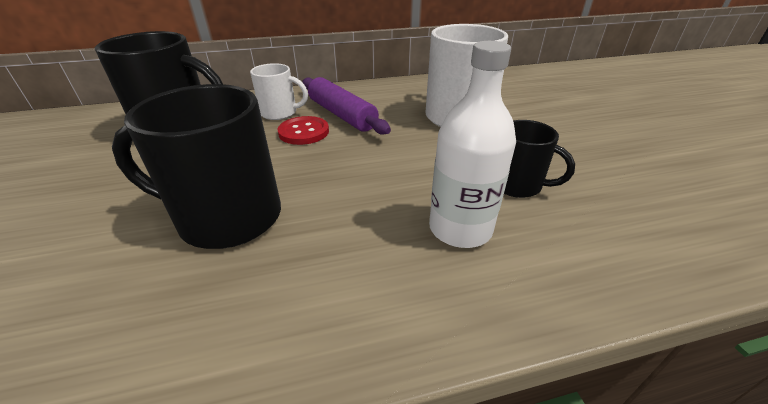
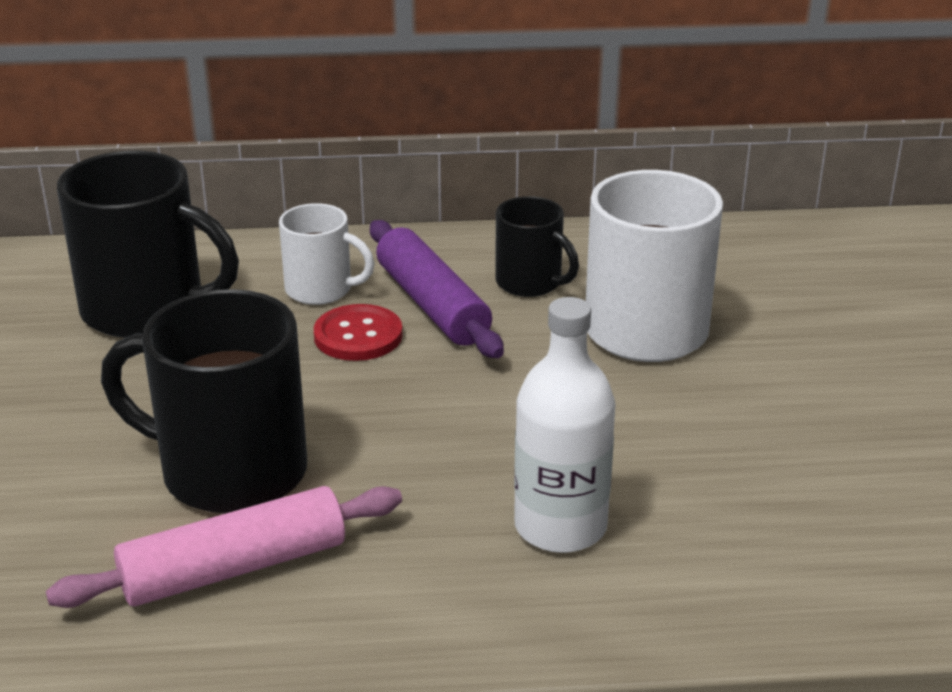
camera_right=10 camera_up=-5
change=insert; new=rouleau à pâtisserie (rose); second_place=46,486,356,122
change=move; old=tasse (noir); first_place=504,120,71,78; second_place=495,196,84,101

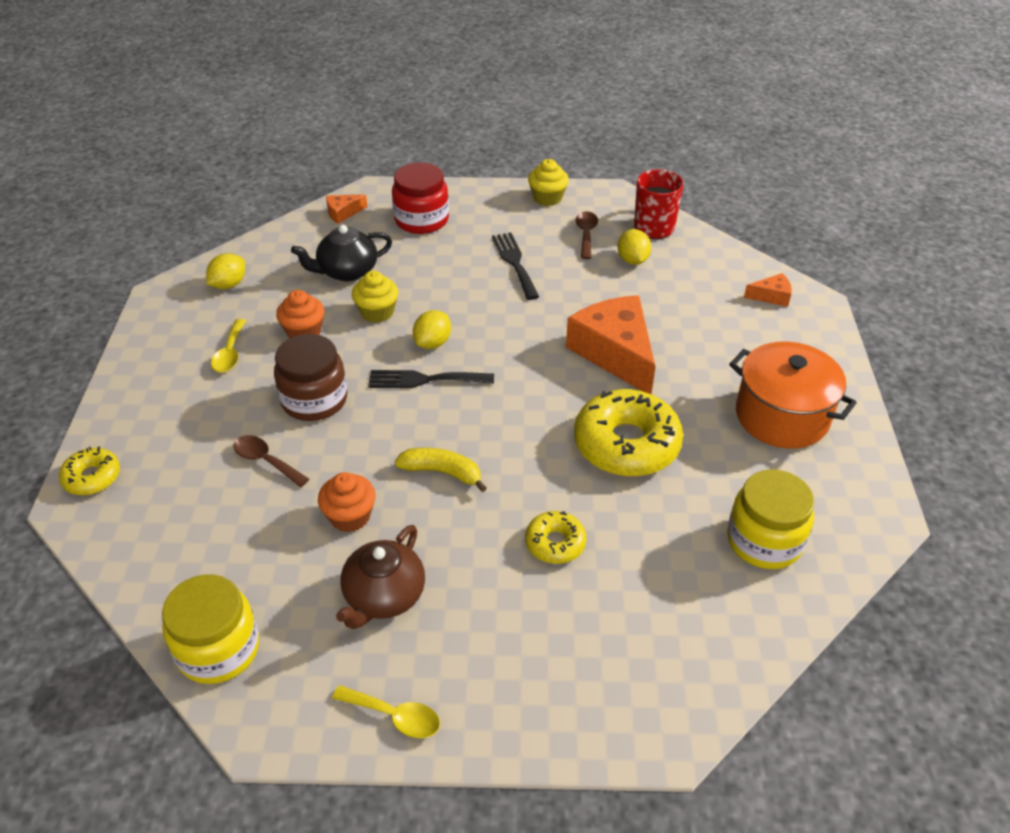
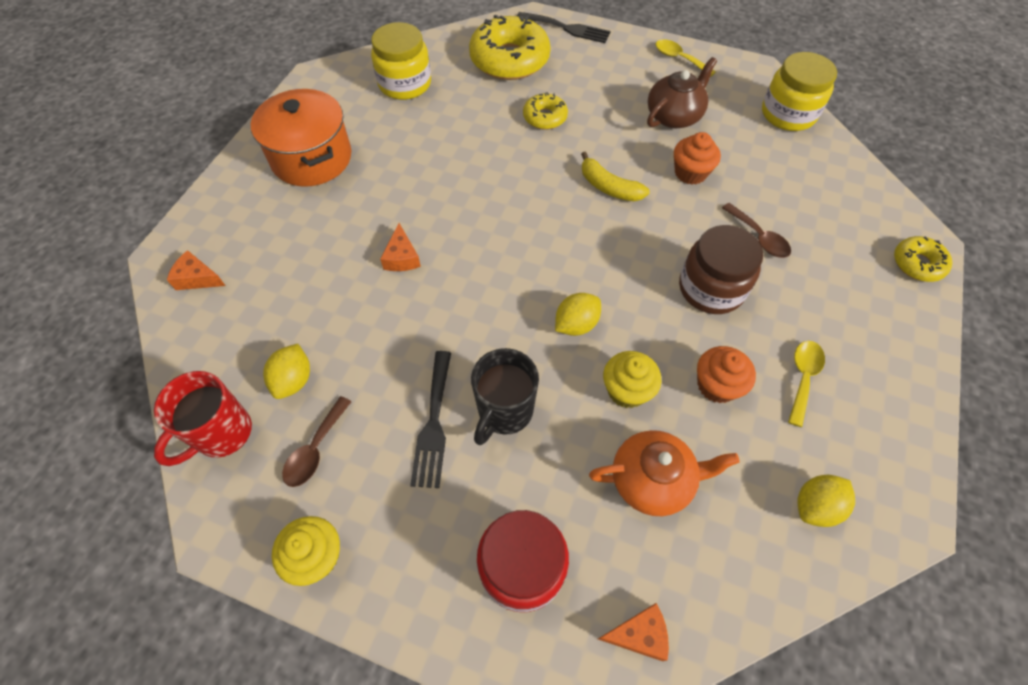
camera_right=-160 camera_up=15
change=resize; old=fromage (orange); first_place=566,295,89,99; second_place=380,223,41,48; factor=0.44
change=move; old=beignet (jaune); first_place=574,389,109,88; second_place=469,15,82,65
change=insert; new=tasse (noir); second_place=471,348,68,97
change=move; old=fourchette (noir); first_place=368,370,126,18; second_place=517,12,94,31
change=recolor; old=théière (noir); new=théière (orange); first_place=291,225,101,56; second_place=589,430,151,86

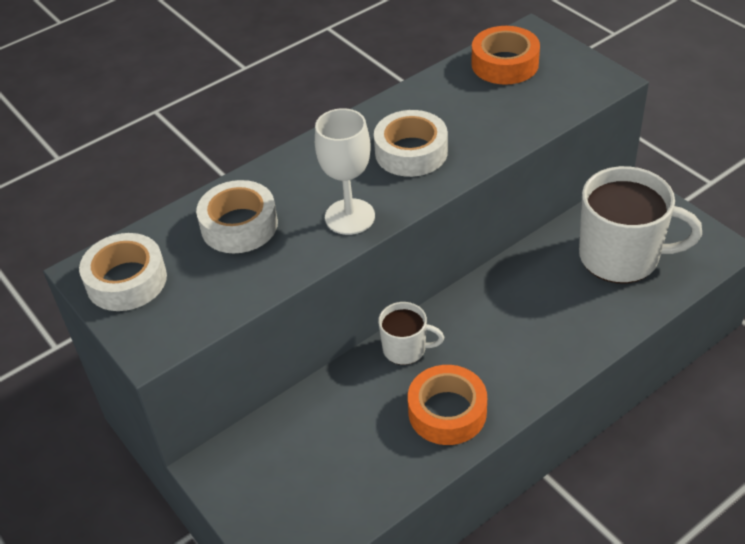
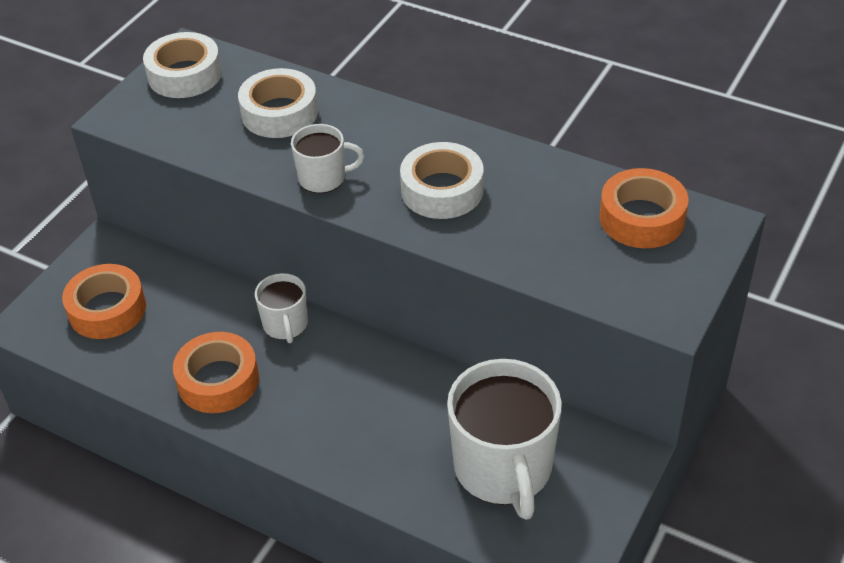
camera_right=65 camera_up=0
change=insert; new=ruban adhésif (orange); second_place=62,264,84,75
change=replace; old=verre à pied (blanc); new=tasse (blanc); first_place=315,108,60,127; second_place=291,124,73,69

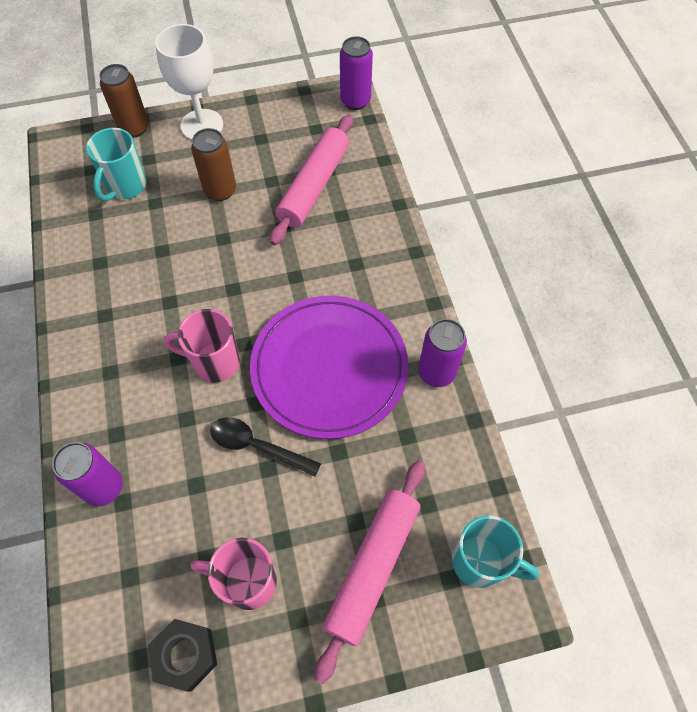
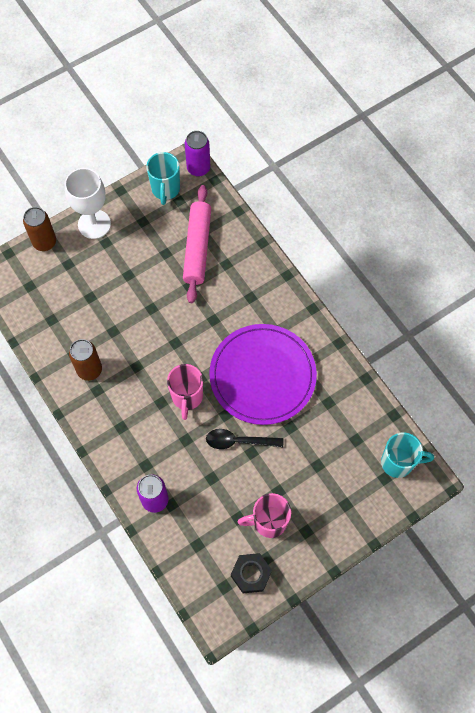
camera_right=-20 camera_up=5
change=move; old=canette (marron); first_place=191,128,45,73; second_place=69,339,33,42
change=move; old=tasse (turquoise); first_place=86,128,61,73; second_place=146,152,34,53
change=rotate; old=tasse (rose); first_place=164,309,76,74; second_place=167,364,36,56; degrees=-75
change=delete; old=rouleau à pâtisserie (rose); first_place=314,460,111,224
change=delete; old=canette (violet); first_place=418,319,49,68

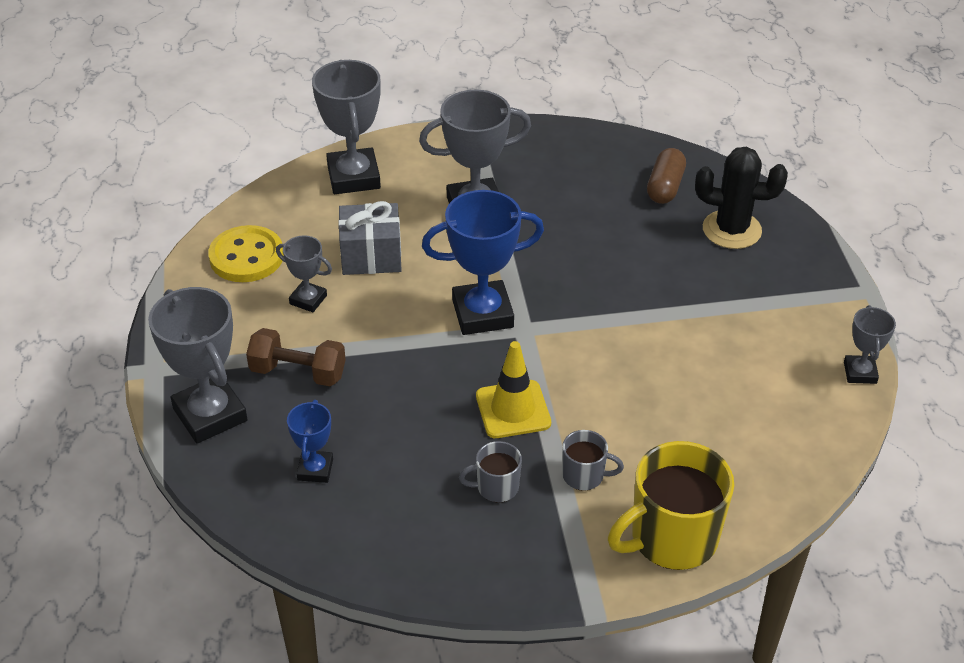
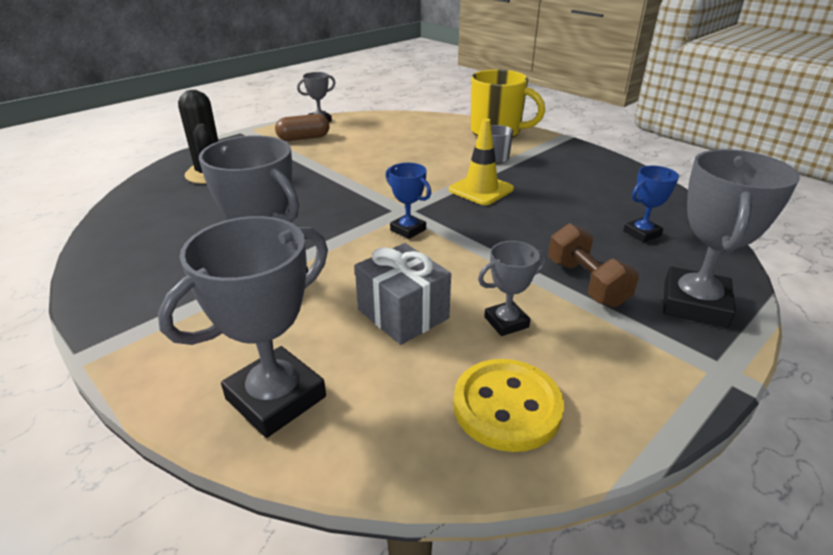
camera_right=-125 camera_up=-10
change=move; old=gélule (marron); first_place=647,148,39,56; second_place=275,114,55,27
change=resize; old=trophée (bleu); first_place=422,190,122,145; second_place=386,163,45,76; factor=0.53
change=rotate; old=trophée (gris); first_place=276,235,56,77; second_place=478,241,68,95; degrees=75
change=delete; old=tasse (gris); first_place=459,441,63,61

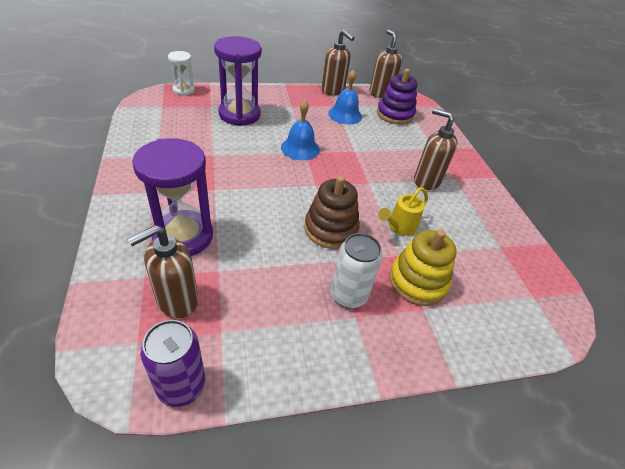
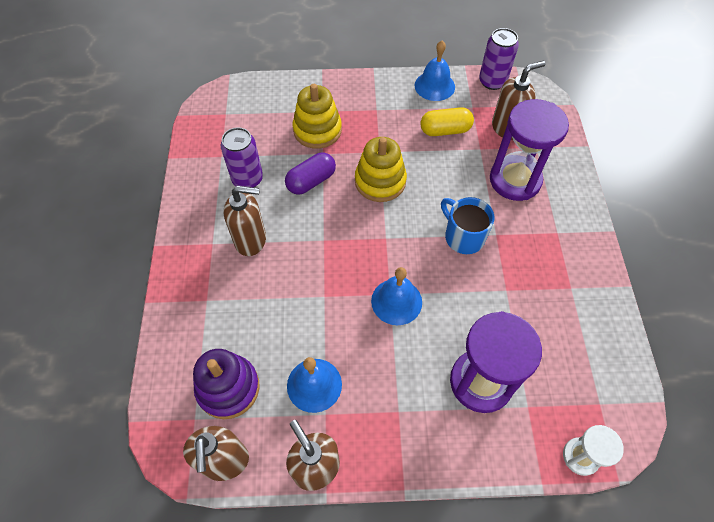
camera_right=-165 camera_up=15
change=insert; new=canette (violet); second_place=221,127,42,61
change=rotate; old=distributeur de savon (marron); first_place=414,108,44,82; second_place=223,186,43,70; degrees=-45
change=replace; old=arrosoir (jaune); new=gélule (violet); first_place=378,187,50,49; second_place=285,153,51,42
change=recolor; old=jouet à empiler (marron); new=jouet à empiler (jaune); first_place=304,176,56,73; second_place=355,137,52,65
change=insert; new=cloche (bleu); second_place=415,41,40,60
change=insert; new=gélule (jaune); second_place=421,107,53,29
change=insert; new=tasse (bleu); second_place=441,197,53,57
change=delete; old=canette (blanc); first_place=331,233,51,75

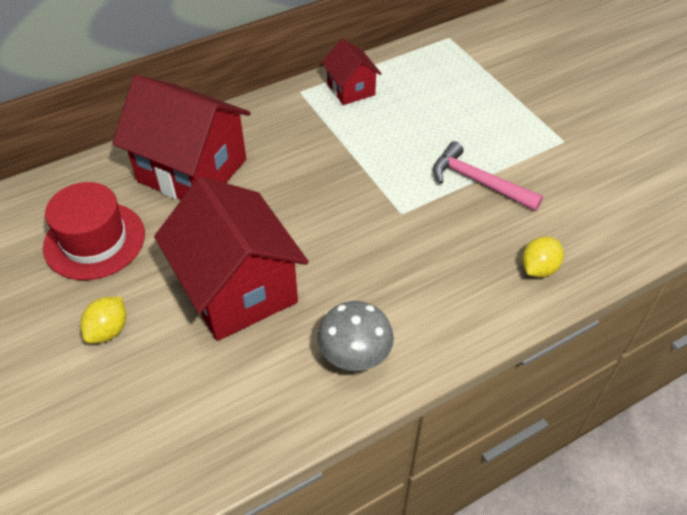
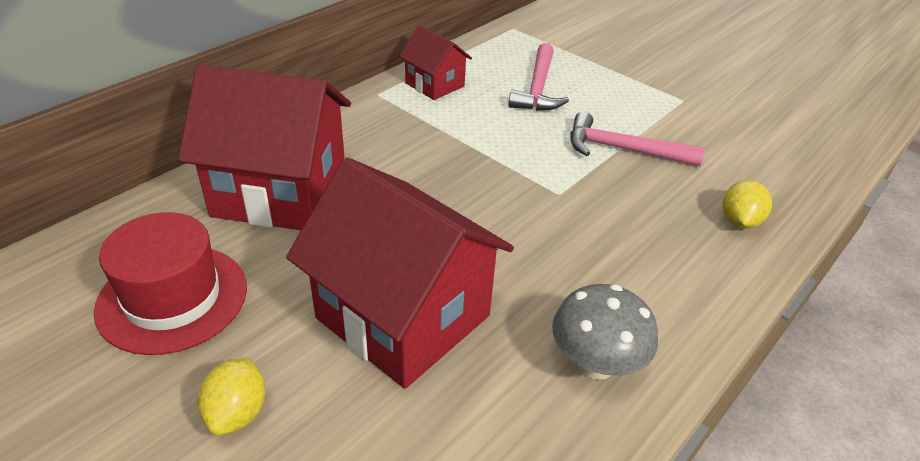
camera_right=-20 camera_up=-10
change=insert; new=marteau (rose); second_place=508,43,61,68

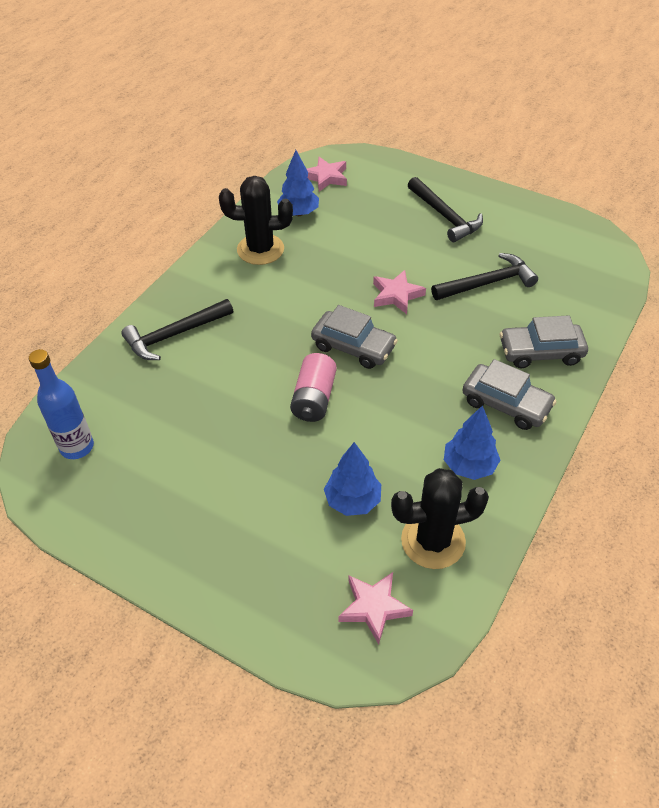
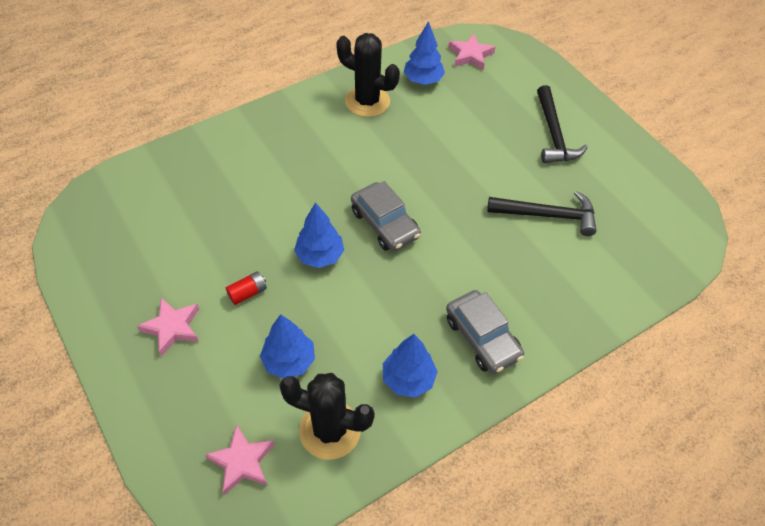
camera_right=25 camera_up=5
change=move; old=étoile (rose); first_place=373,270,53,44; second_place=137,298,62,58
change=insert; new=pile (rouge); second_place=226,271,41,34
change=replace; old=pile (rose); new=arbre (bleu); first_place=290,353,47,69; second_place=294,202,50,66
change=delete; old=bouteille (bleu); first_place=29,349,65,110
change=delete; old=marteau (noir); first_place=121,299,112,61
change=delete; old=voiture (gris); first_place=500,315,88,53

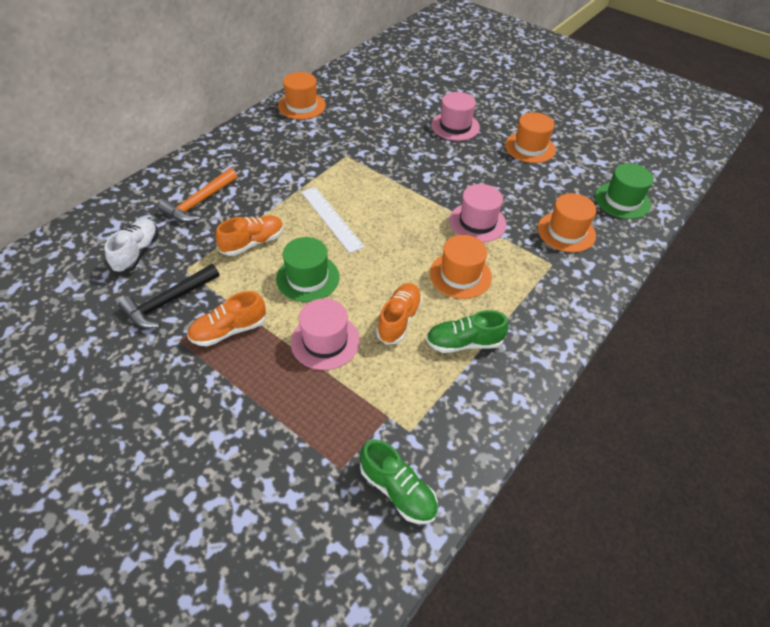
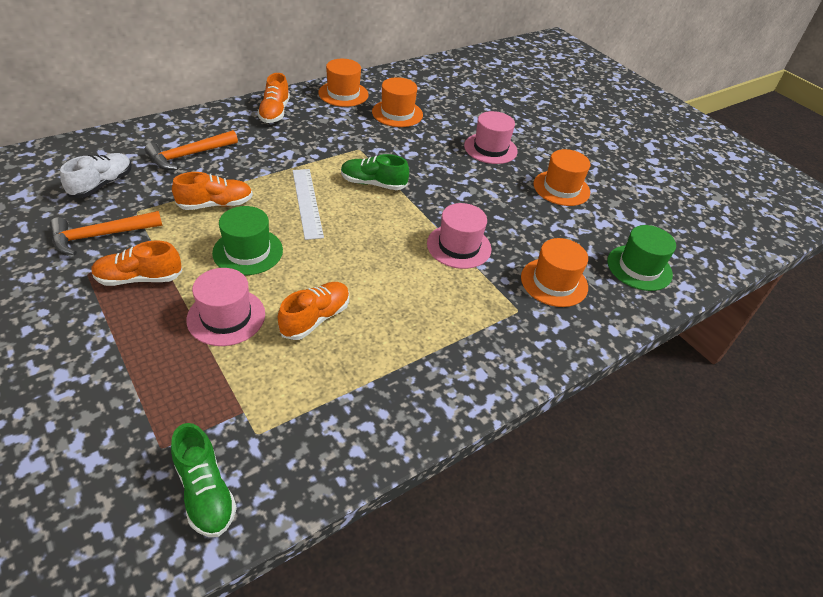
camera_right=15 camera_up=-5
change=recolor; old=marteau (noir); new=marteau (orange); first_place=118,264,102,64; second_place=50,211,113,44
change=insert; new=chaussure (orange); second_place=257,73,33,50
change=move; old=chaussure (vert); first_place=426,310,83,43; second_place=341,154,68,36
change=move; old=chapeau (orange); first_place=430,235,62,64; second_place=372,77,51,50

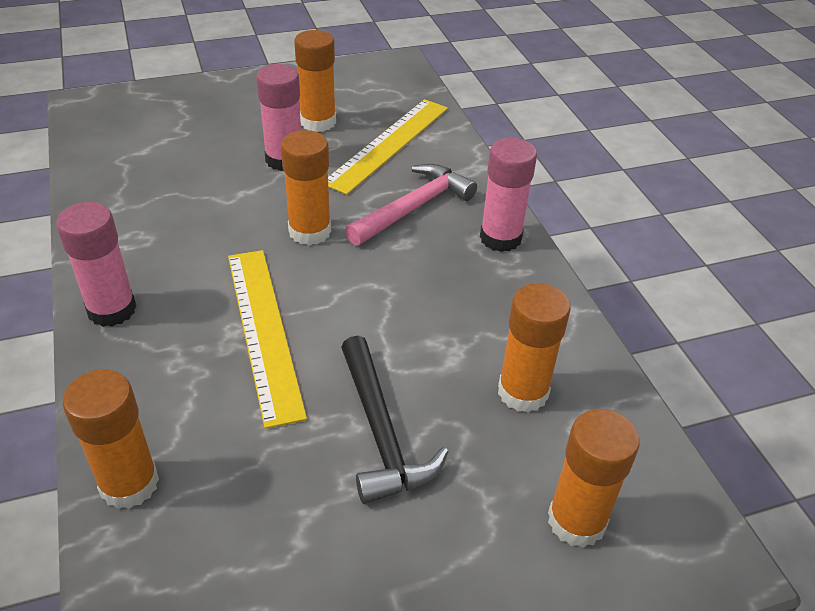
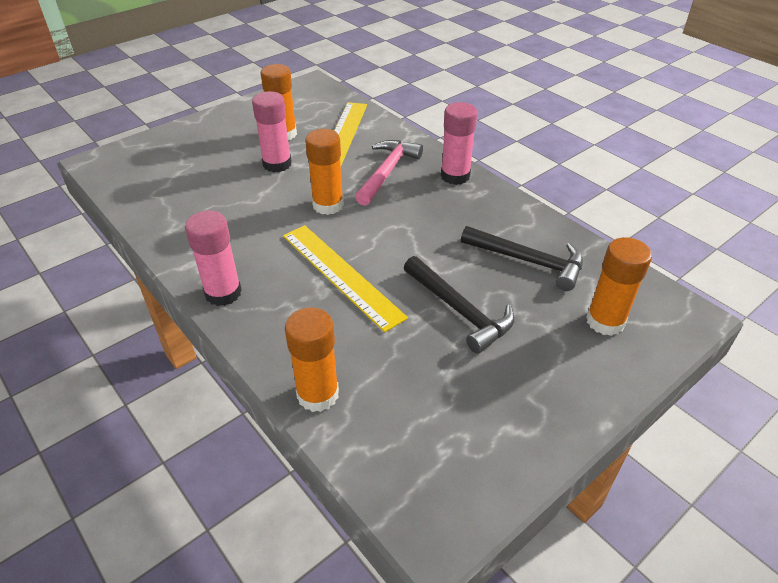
camera_right=-20 camera_up=0
change=replace; old=bâton de colle (orange); new=marteau (noir); first_place=498,283,73,130; second_place=461,226,122,65

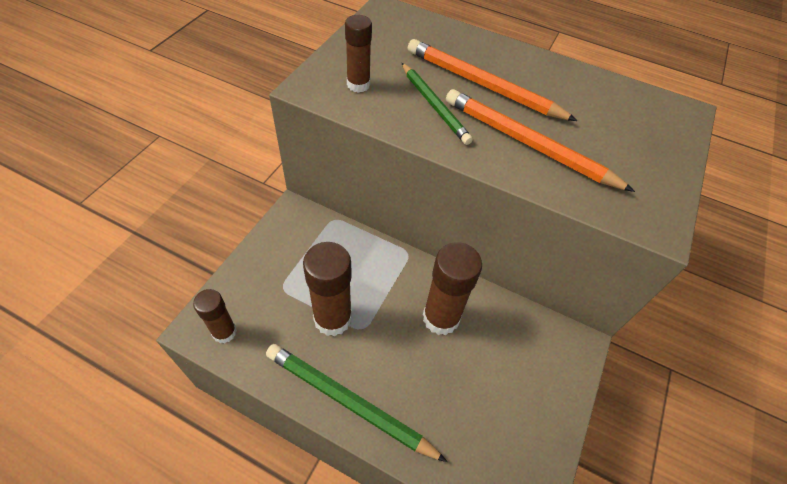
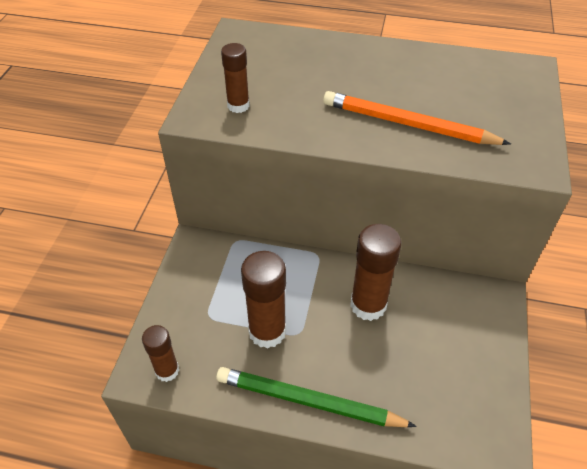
camera_right=-10 camera_up=-5
change=delete; old=crayon (vert); first_place=402,63,71,82
change=delete; old=crayon (orange); first_place=408,39,169,82

